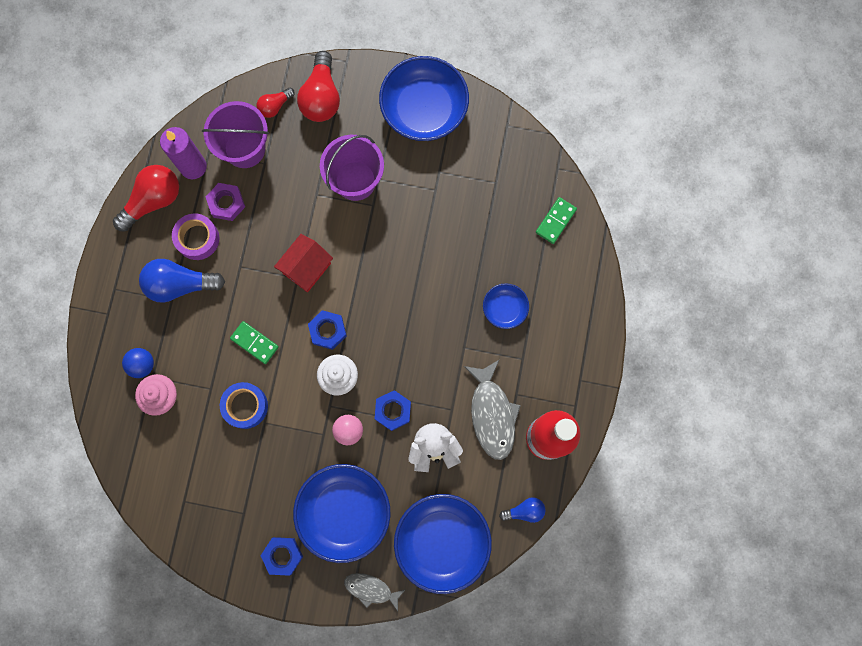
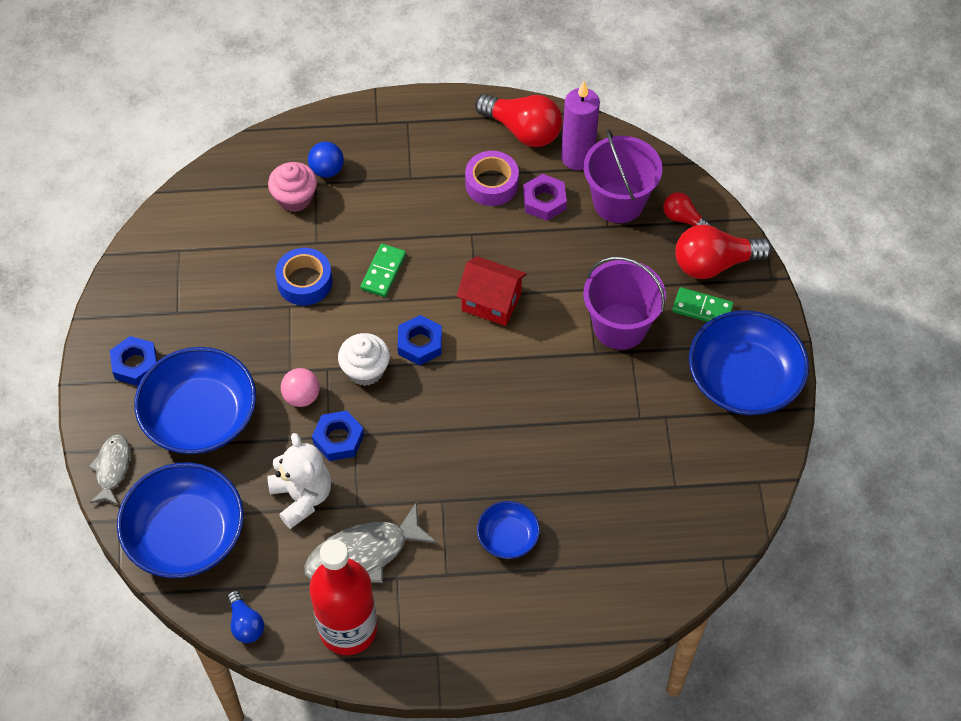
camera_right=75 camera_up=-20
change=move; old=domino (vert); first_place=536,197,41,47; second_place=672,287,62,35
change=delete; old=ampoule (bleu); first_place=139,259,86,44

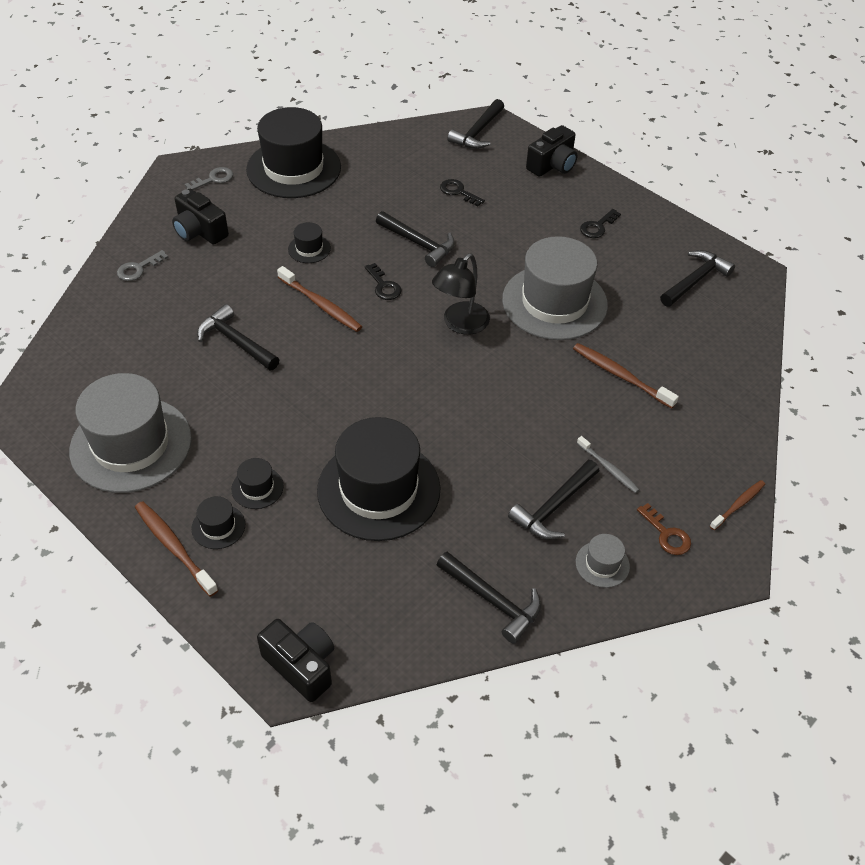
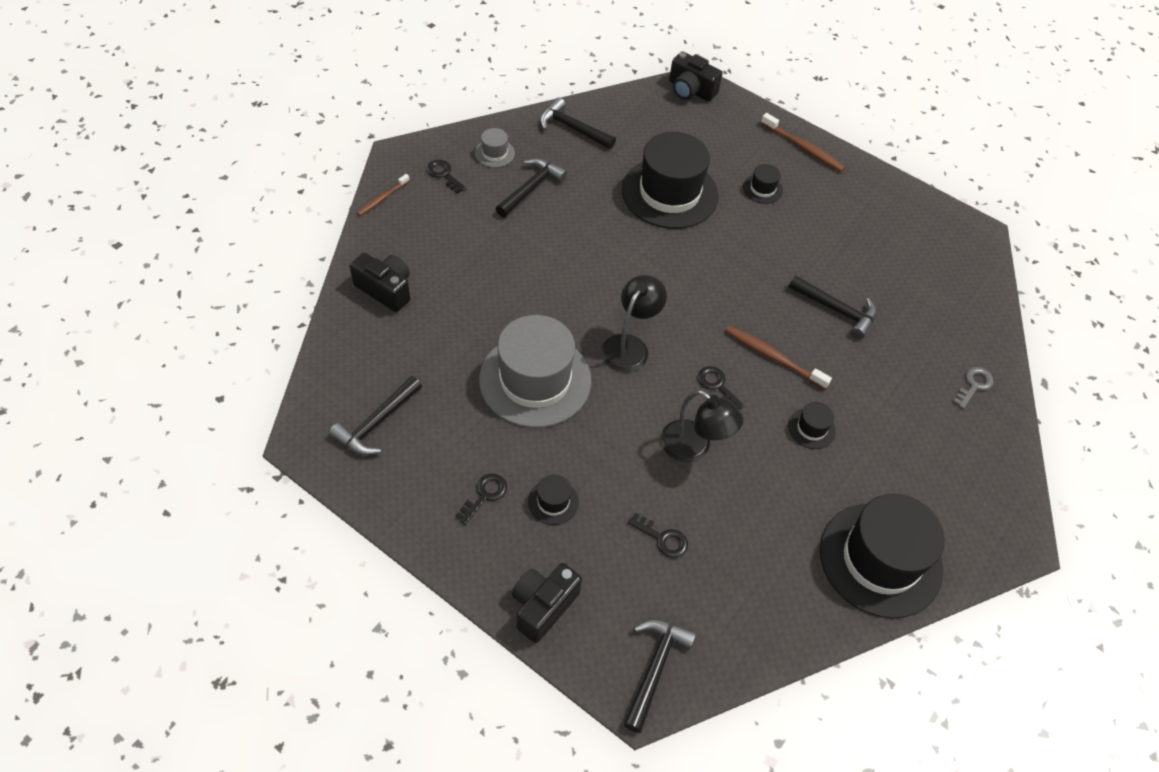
camera_right=170 camera_up=5
change=move; old=appareil photo (noir); first_place=172,189,57,56; second_place=350,253,60,59
change=recolor; old=clé (marron); new=clé (noir); first_place=637,503,54,52; second_place=426,159,40,35
change=move; old=chapeau (noir); first_place=191,496,54,53; second_place=528,474,51,51
change=replace; old=marteau (noir); new=lampe (noir); first_place=376,211,79,56; second_place=661,390,82,72
change=delete; old=chapeau (gris); first_place=69,373,123,120
change=delete; old=clé (gris); first_place=185,167,48,23
change=delete; old=brosse à dents (marron); first_place=573,343,106,66
change=delete; old=brosse à dents (gris); first_place=577,436,63,57

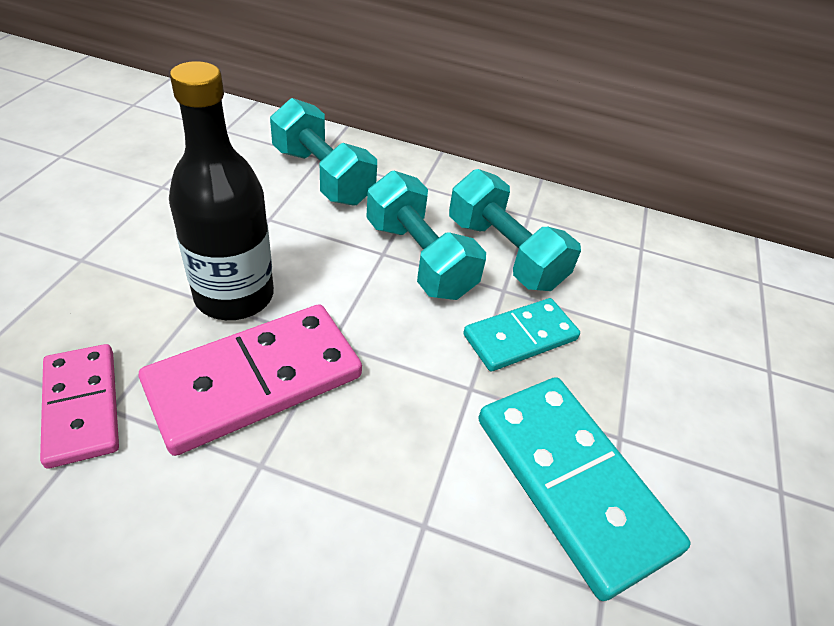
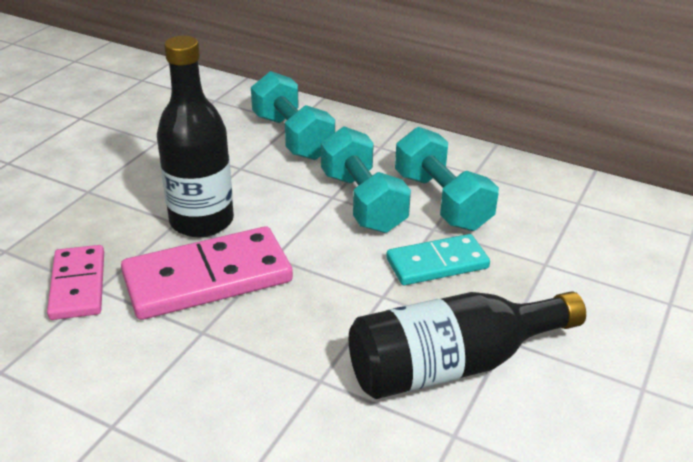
camera_right=15 camera_up=-10
change=replace; old=domino (turquoise); new=bouteille (noir); first_place=478,377,213,224; second_place=349,291,237,108

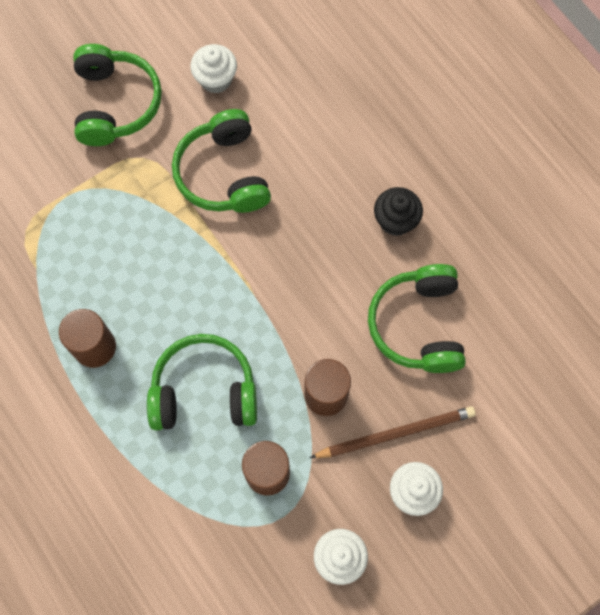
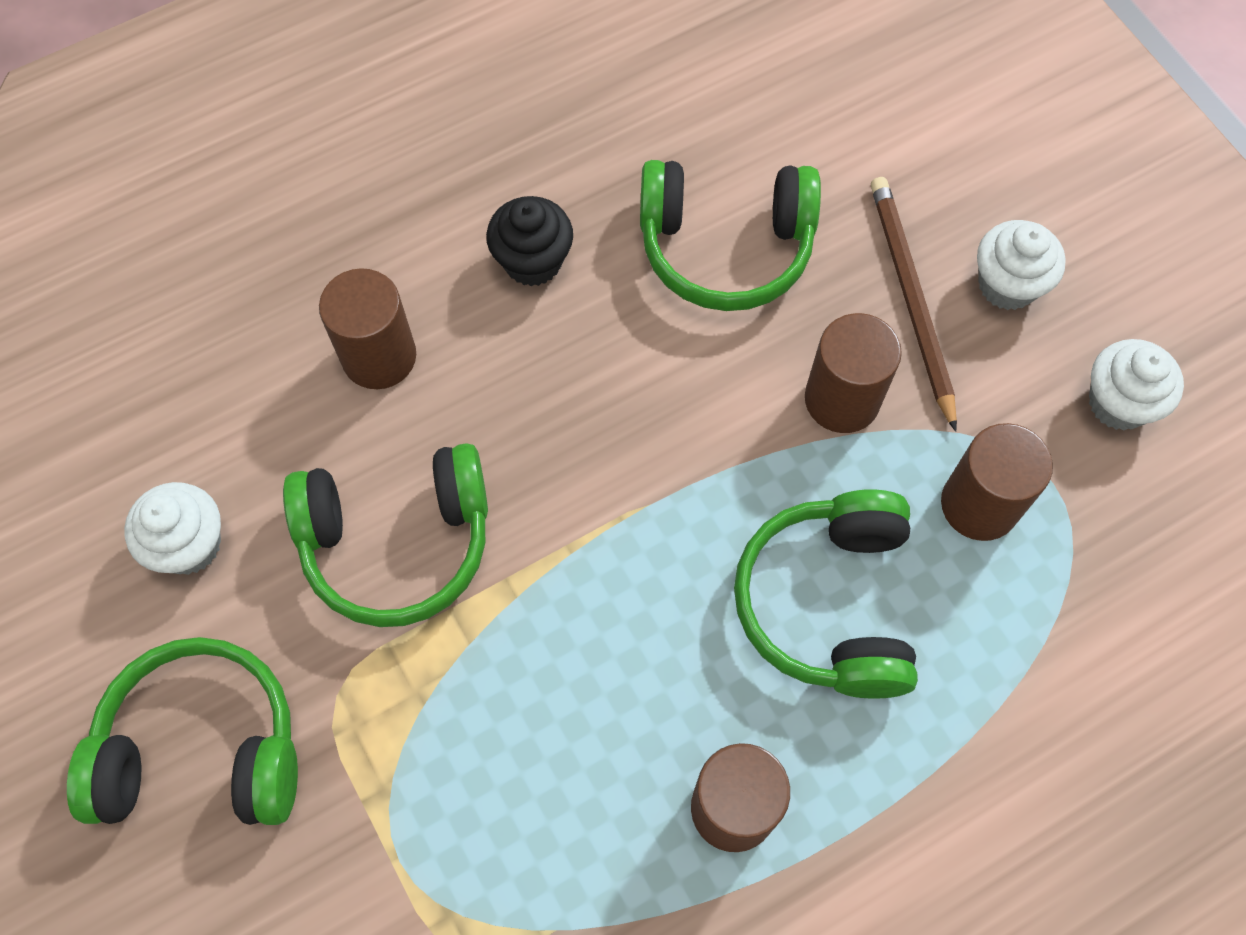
camera_right=-85 camera_up=-5
change=insert; new=cylindre (marron); second_place=319,268,97,121

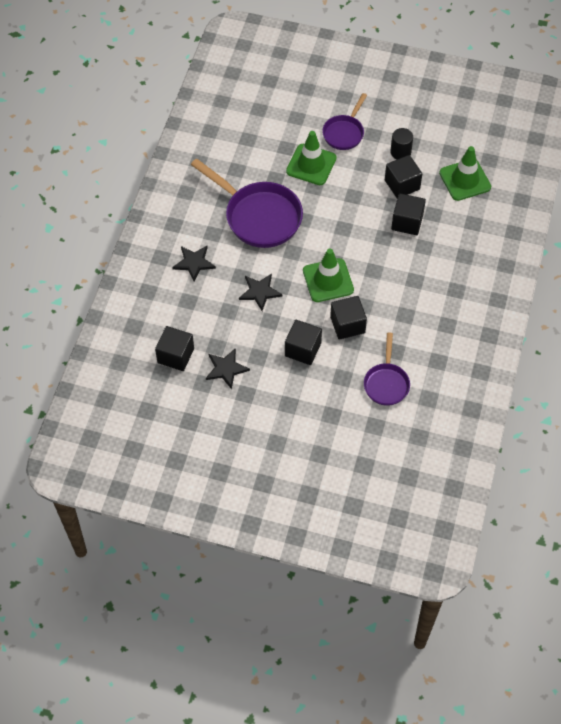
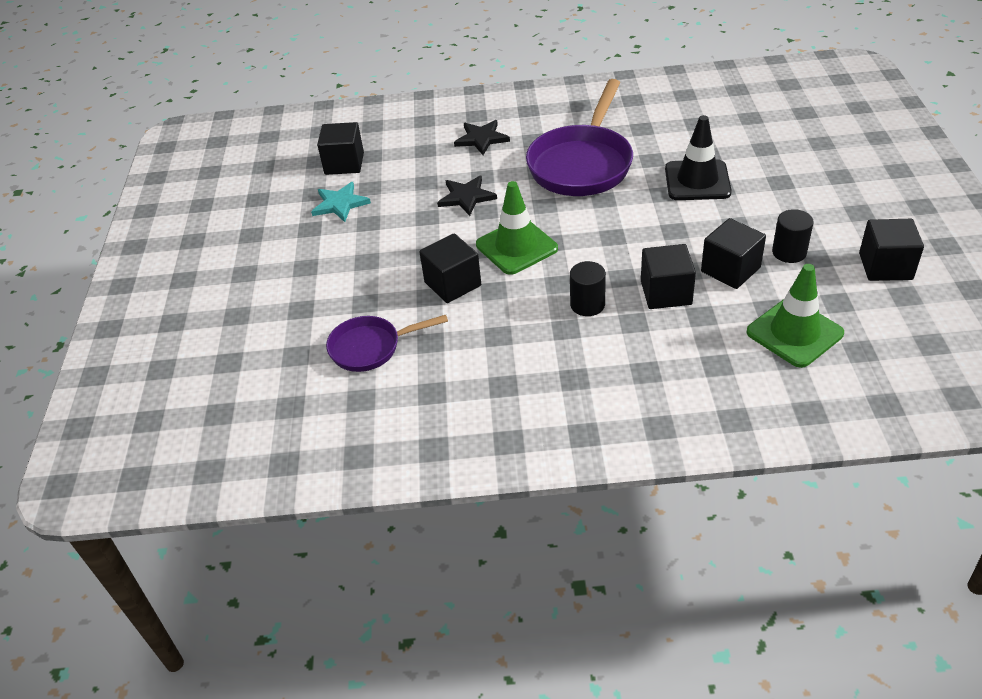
camera_right=75 camera_up=-15
change=recolor; old=étoile (noir); new=étoile (turquoise); first_place=206,348,44,41; second_place=311,182,60,40
change=insert; new=cylindre (noir); second_place=570,261,36,55
change=recolor; old=cône de chantier (vert); new=cône de chantier (noir); first_place=286,131,51,54; second_place=665,115,67,85
change=move; old=cube (noir); first_place=285,320,37,45; second_place=859,219,65,62
change=delete; old=poêle (violet); first_place=322,93,45,57

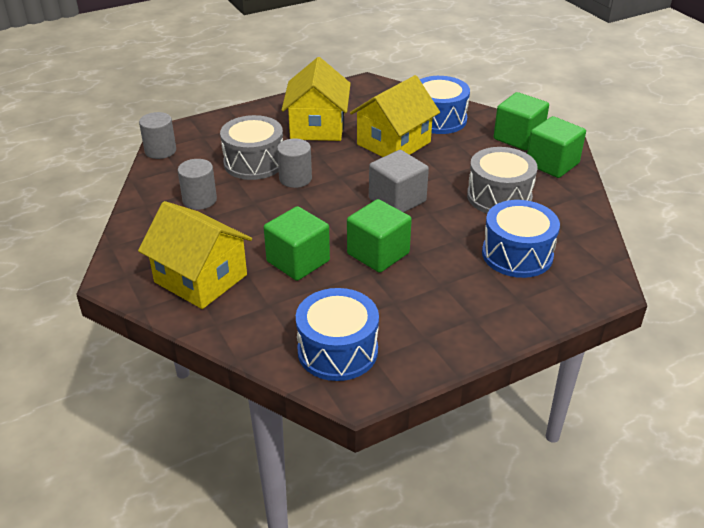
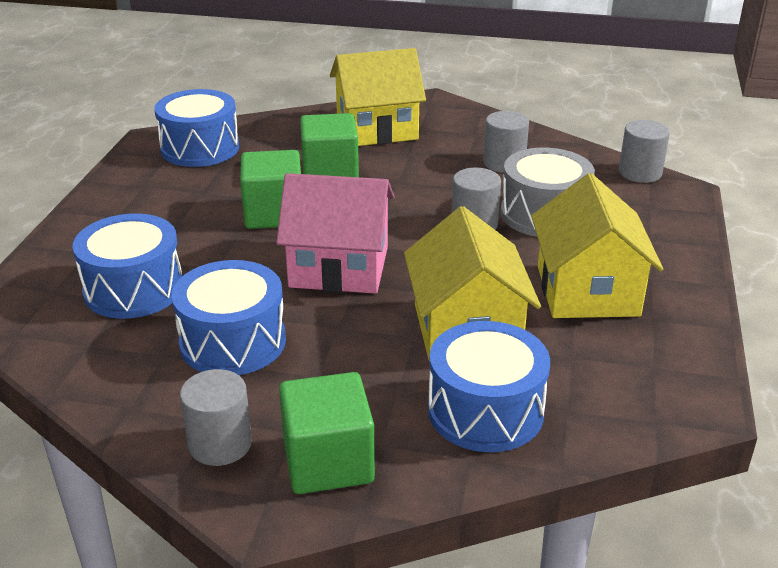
camera_right=130 camera_up=-5
change=recolor; old=tambour (gris); new=tambour (bleu); first_place=467,147,71,66; second_place=171,260,115,115
change=replace; old=cube (vert); new=cylindre (gris); first_place=527,116,59,62; second_place=180,369,72,97
change=replace; old=cube (gris); new=maison (rose); first_place=369,150,60,62; second_place=276,173,118,121
change=rotate; old=maison (jaune); first_place=282,57,69,84; second_place=531,173,132,145; degrees=45

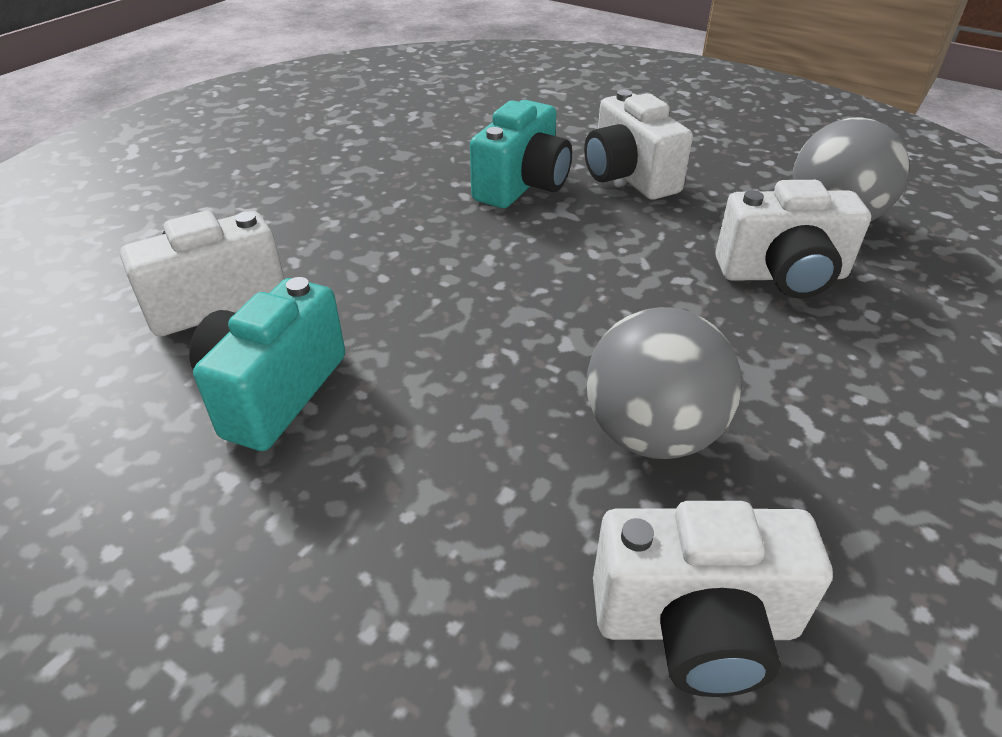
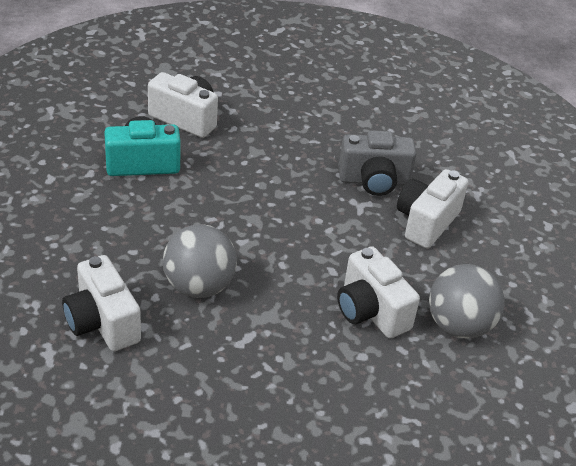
camera_right=55 camera_up=0
change=recolor; old=appareil photo (turquoise); new=appareil photo (gris); first_place=470,100,102,108; second_place=339,130,77,66

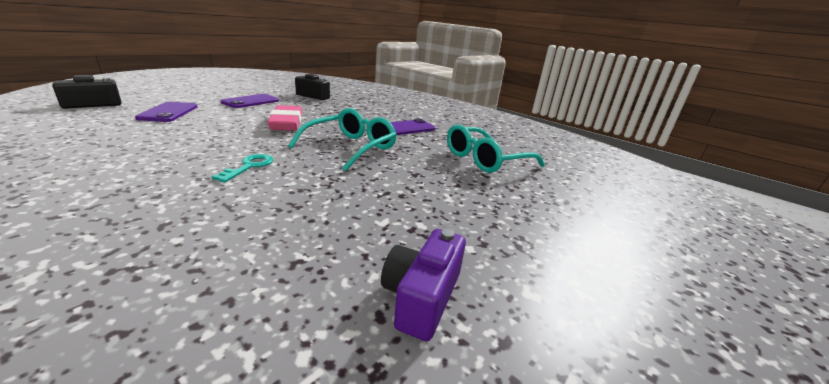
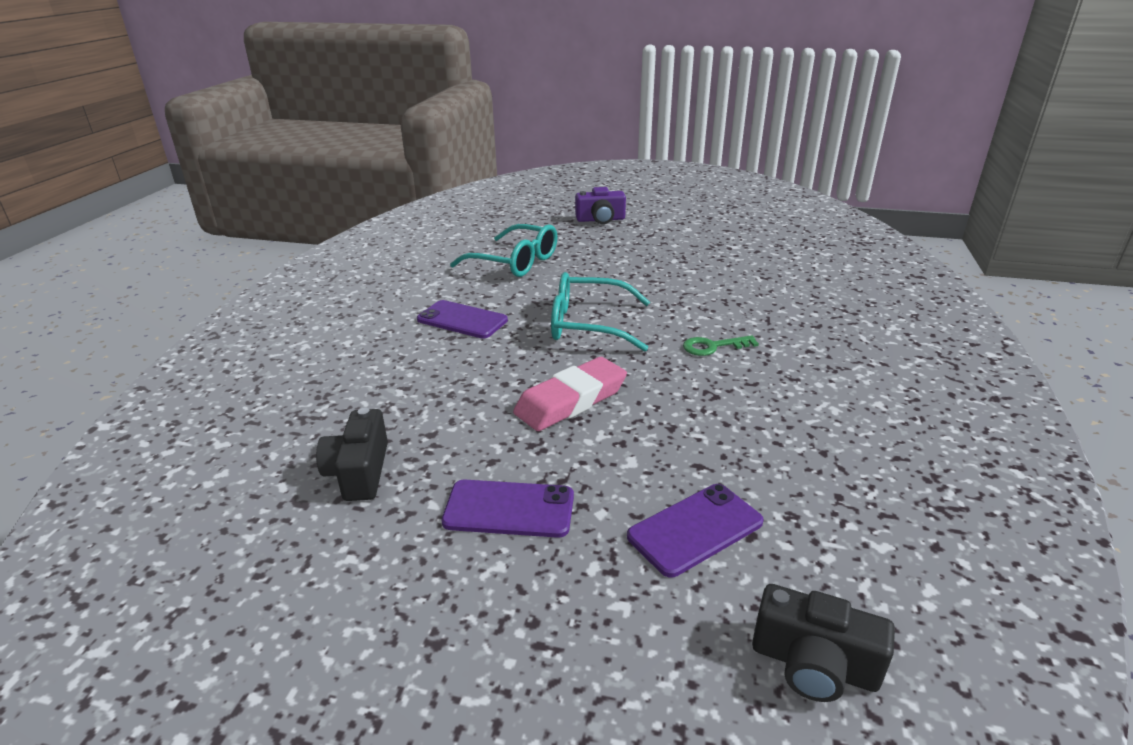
camera_right=-115 camera_up=5
change=move; old=appareil photo (violet); first_place=381,229,85,112; second_place=575,187,51,37
change=recolor; old=clé (turquoise); new=clé (vert); first_place=212,154,61,28; second_place=683,335,76,21

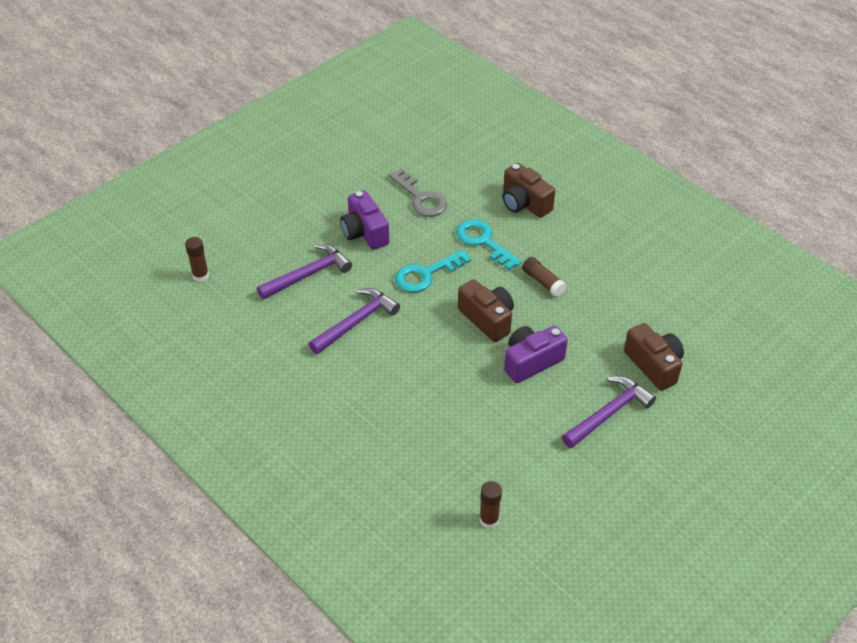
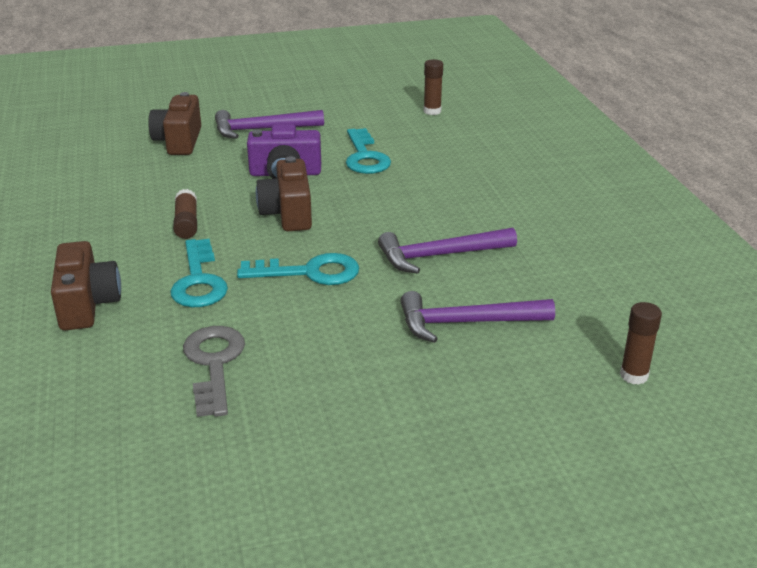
camera_right=-150 camera_up=-15
change=insert; new=clé (turquoise); second_place=346,128,45,46
change=delete; old=appareil photo (violet); first_place=340,190,50,60

